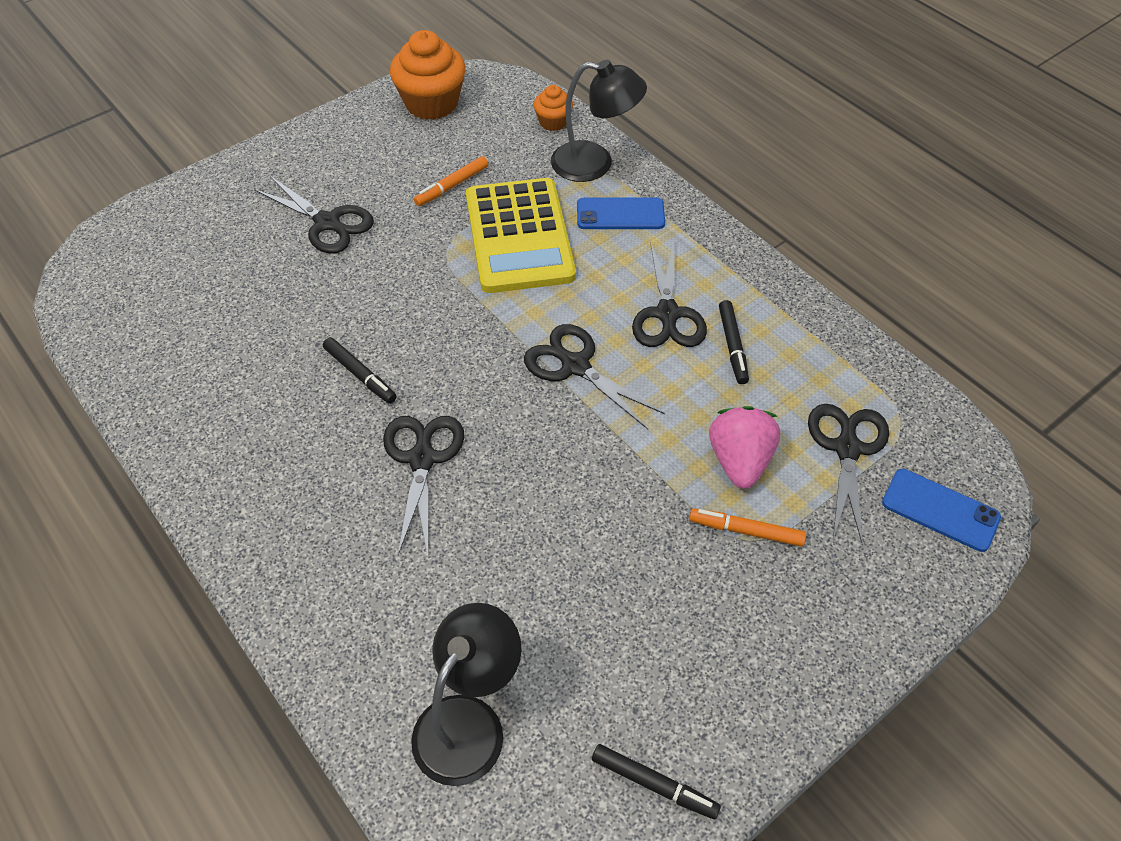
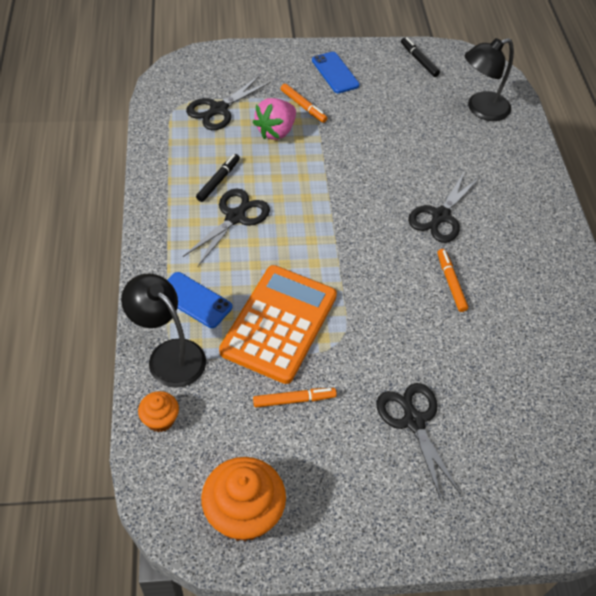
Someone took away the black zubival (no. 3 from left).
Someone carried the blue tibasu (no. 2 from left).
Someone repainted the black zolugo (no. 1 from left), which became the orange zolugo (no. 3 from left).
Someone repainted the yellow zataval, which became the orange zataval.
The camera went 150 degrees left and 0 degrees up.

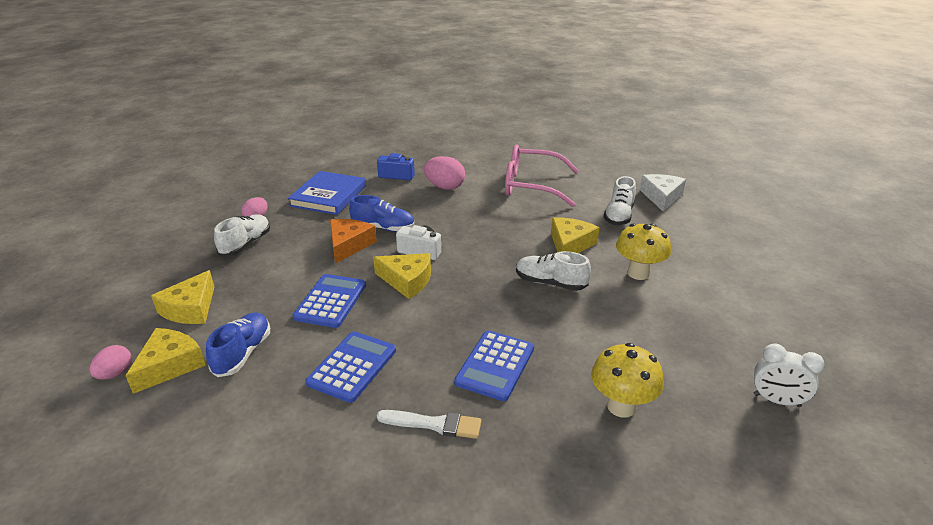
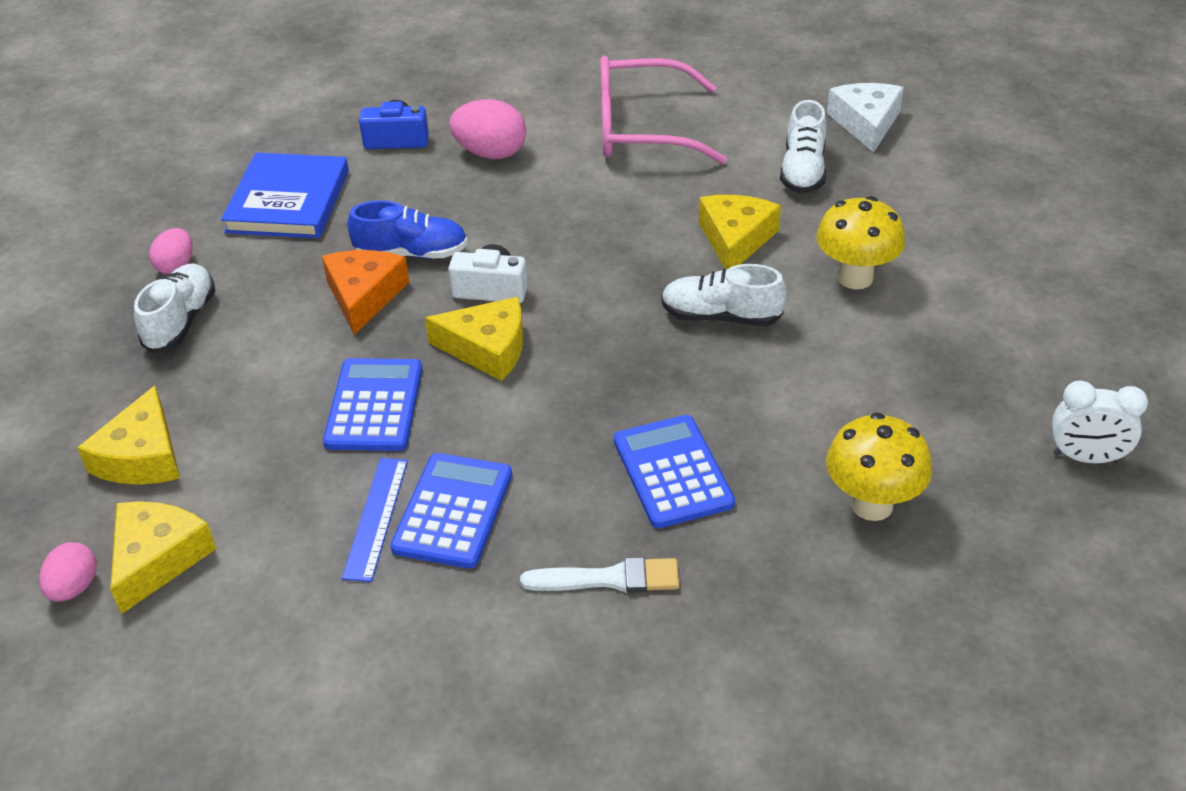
Someone took away the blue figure (no. 1 from left).
Someone put down the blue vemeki.
Someone rotated the blue zataval (no. 3 from left) by 150 degrees clockwise.
The camera went 10 degrees left and 10 degrees up.

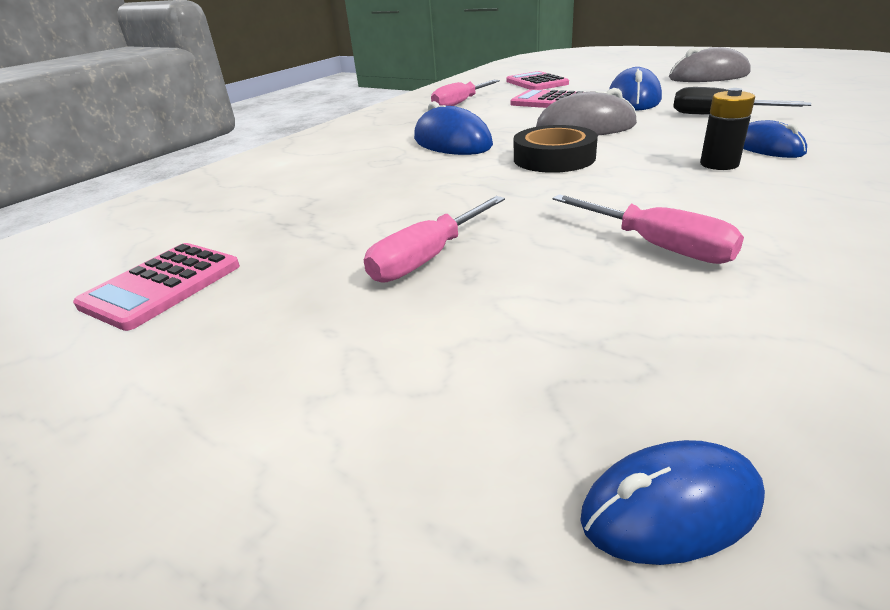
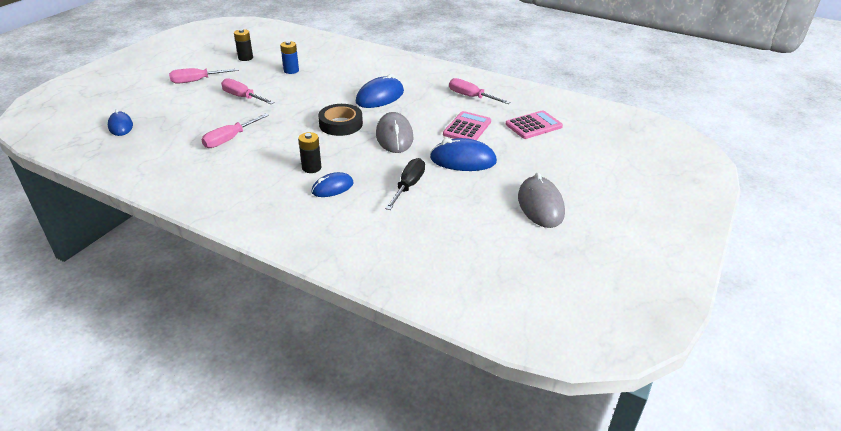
Someone put down the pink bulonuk (no. 1 from left).
Someone put down the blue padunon.
Someone swapped the pink zataval (no. 1 from left) for the black padunon (no. 1 from left).
The camera went 80 degrees right and 5 degrees up.

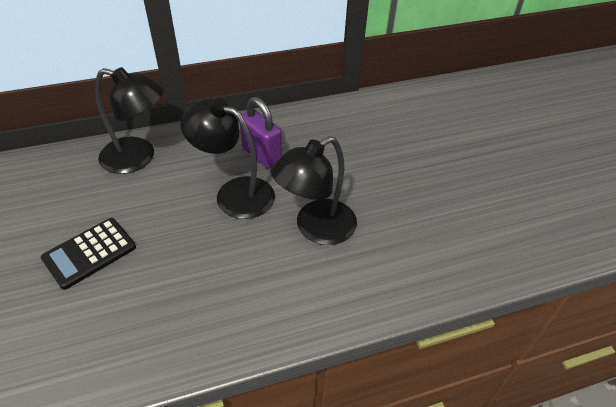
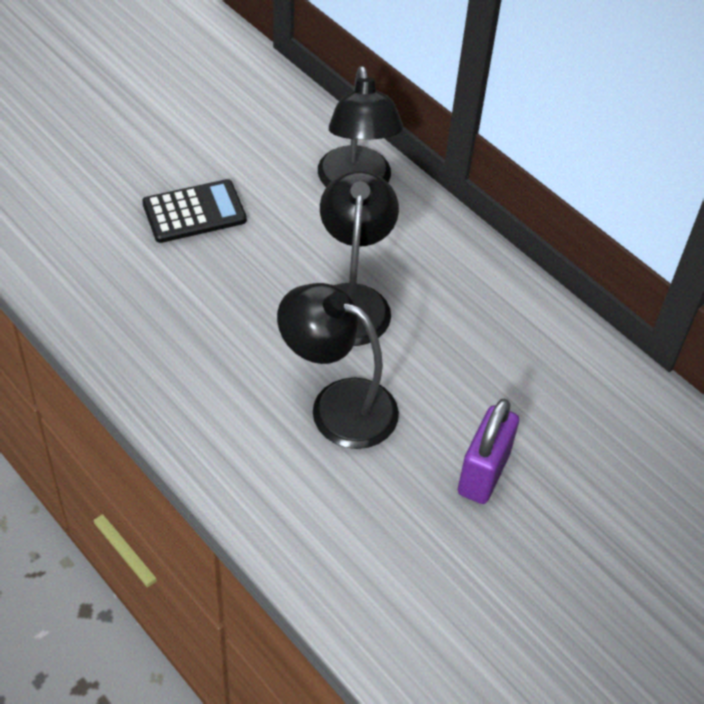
Someone carried the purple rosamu.
Someone rotated the black zataval by 135 degrees clockwise.
The camera went 65 degrees right and 5 degrees up.

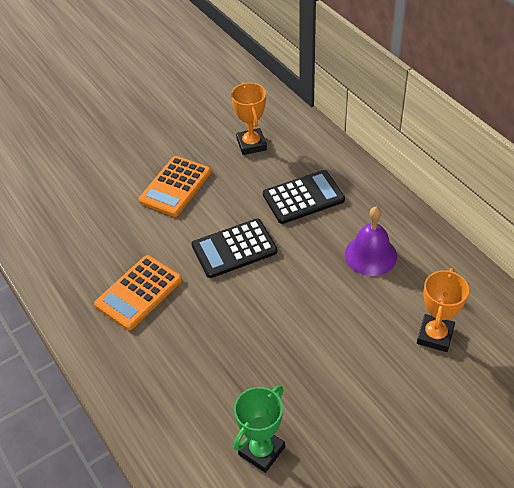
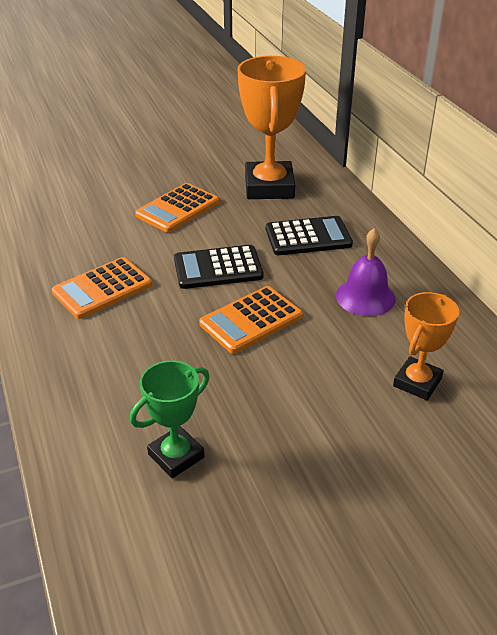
Someone put down the orange zataval (no. 3 from left).
Someone scaled the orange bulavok (no. 1 from left) by 1.76.
The camera went 10 degrees right and 10 degrees down.

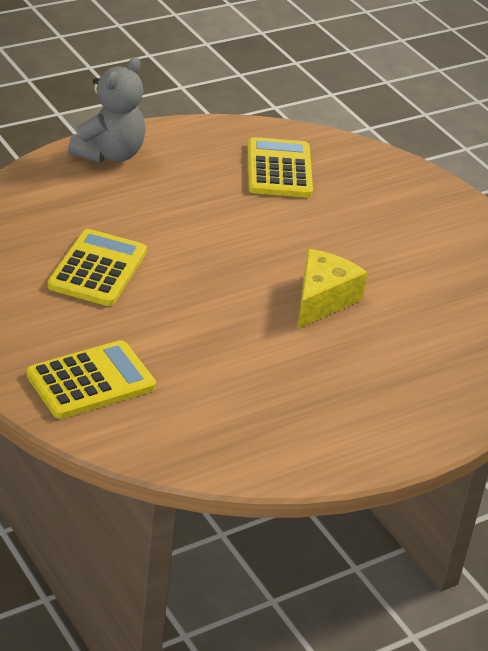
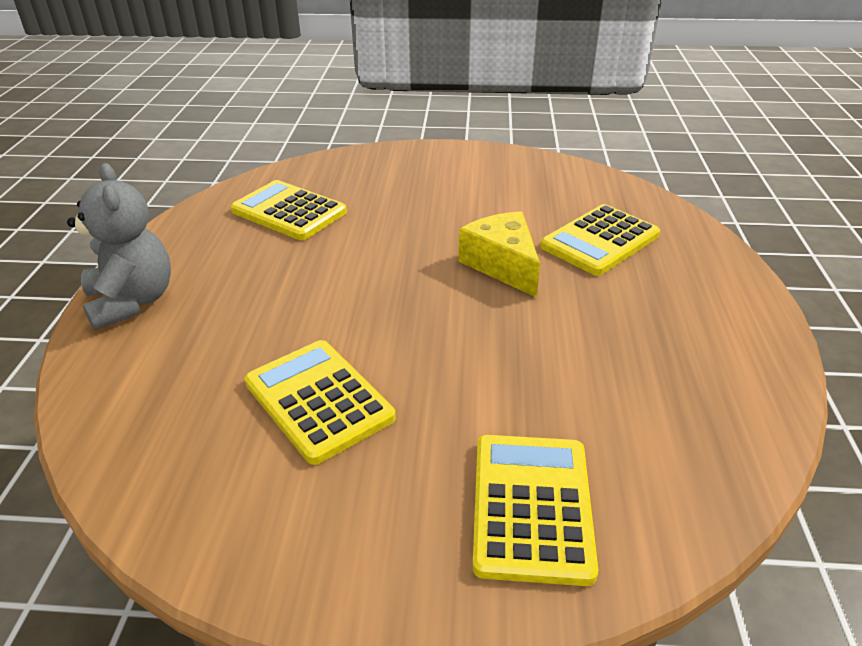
Someone put down the yellow zataval (no. 4 from left).
The camera went 50 degrees left and 0 degrees up.

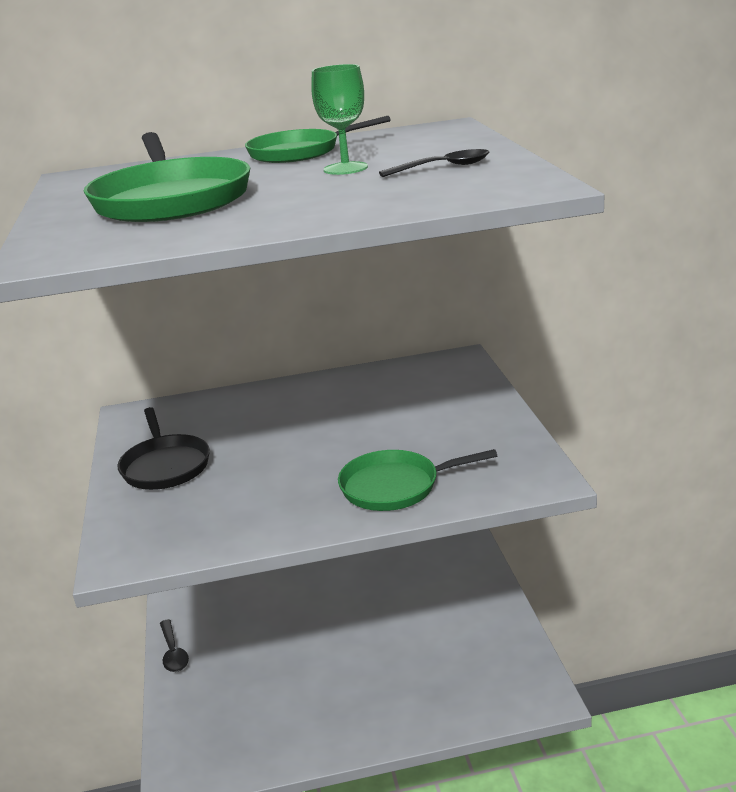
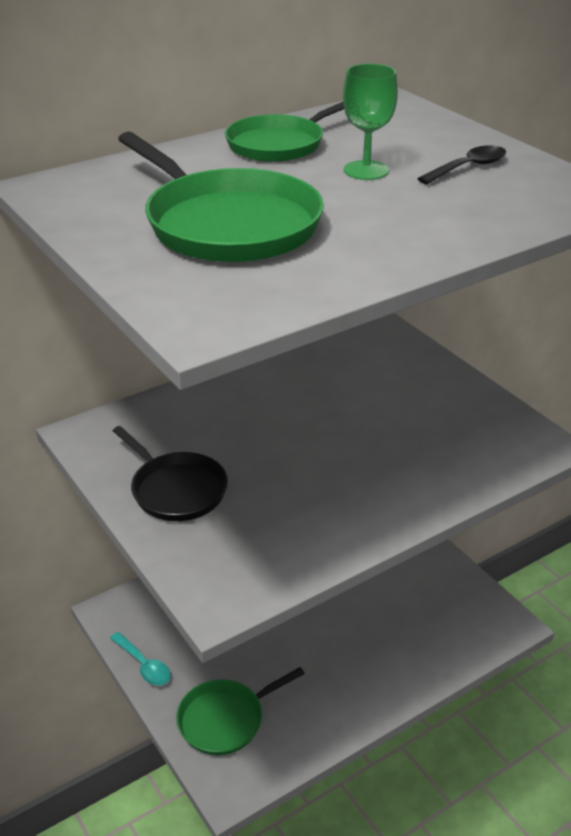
Someone carried the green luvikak (no. 3 from left in the first image).
Someone repainted the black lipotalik (no. 1 from left), which became the turquoise lipotalik.
The camera went 25 degrees left and 10 degrees up.

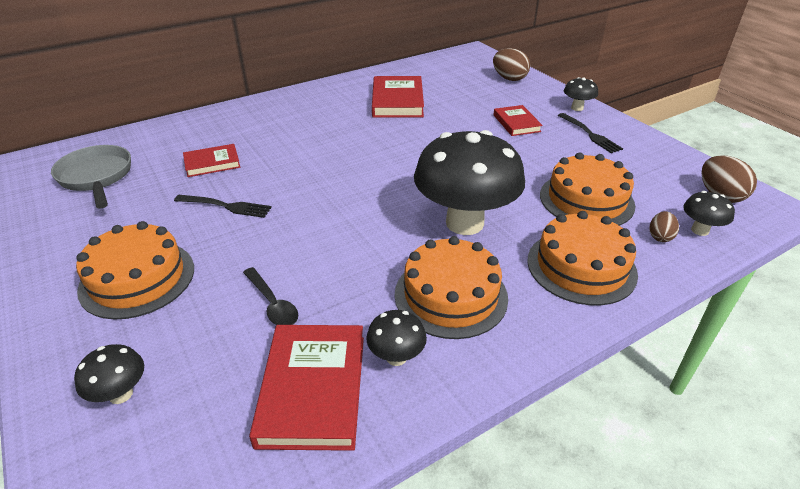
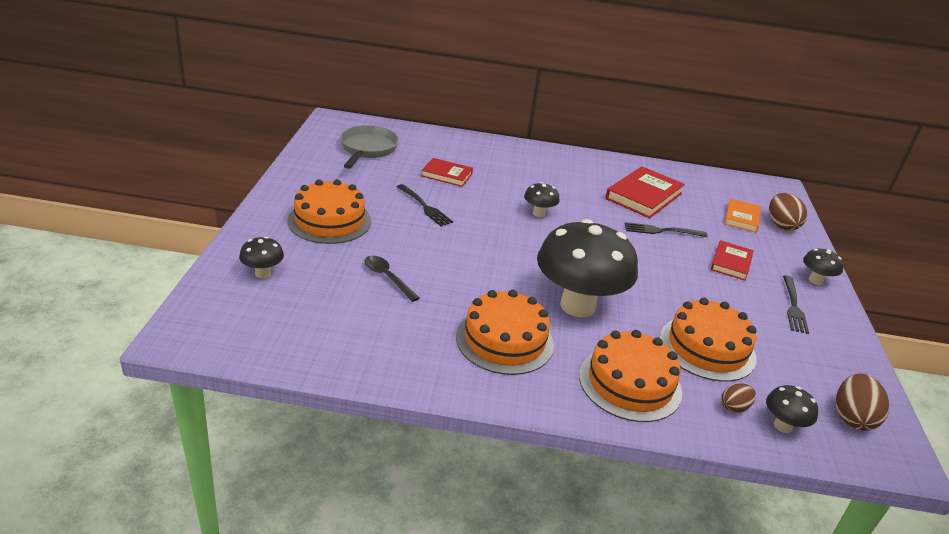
Someone took away the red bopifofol (no. 2 from left).
Someone put down the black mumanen (no. 2 from left).
Someone put down the orange bopifofol.
Someone carried the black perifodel (no. 2 from left).
Someone rotated the black lipotalik by 135 degrees clockwise.
The camera went 35 degrees right and 5 degrees down.

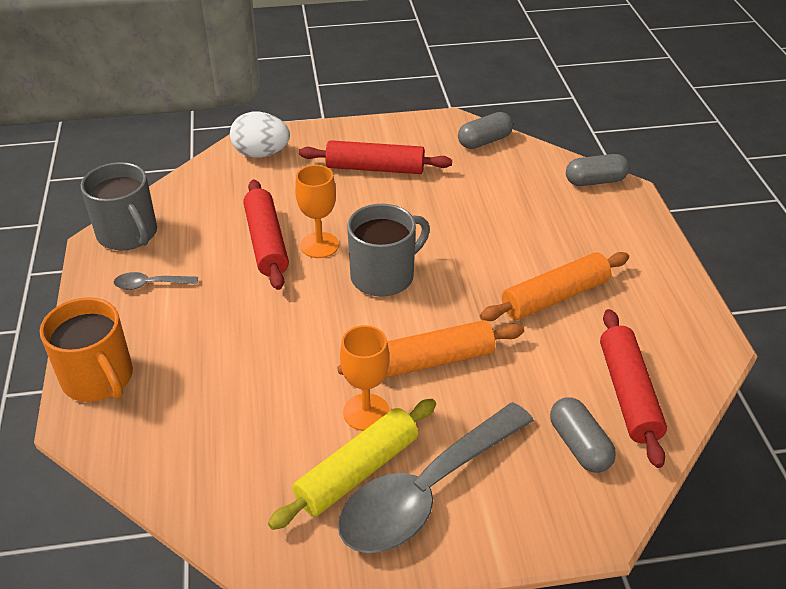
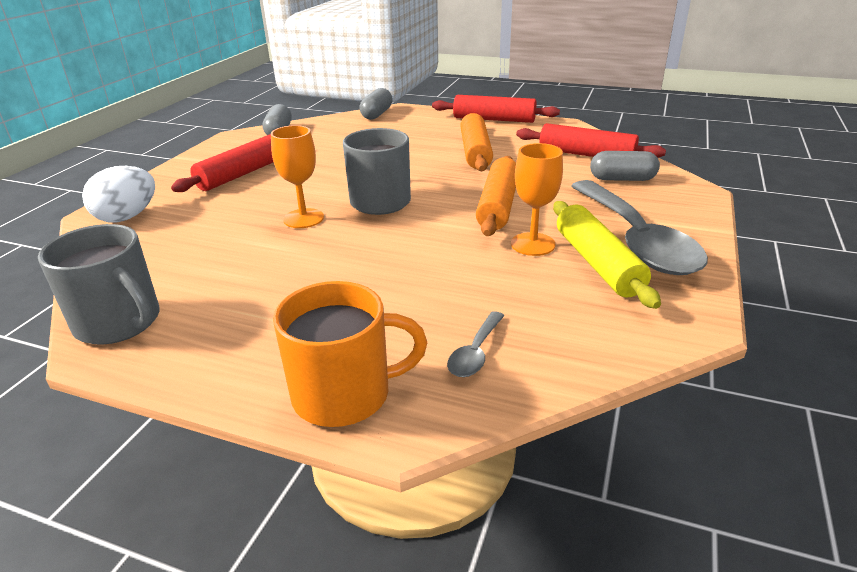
Someone carried the grey lipotalik (no. 1 from left).
Someone carried the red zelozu (no. 1 from left in the first image).
Someone rotated the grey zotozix (no. 1 from left) by 45 degrees clockwise.
The camera went 60 degrees left and 10 degrees down.

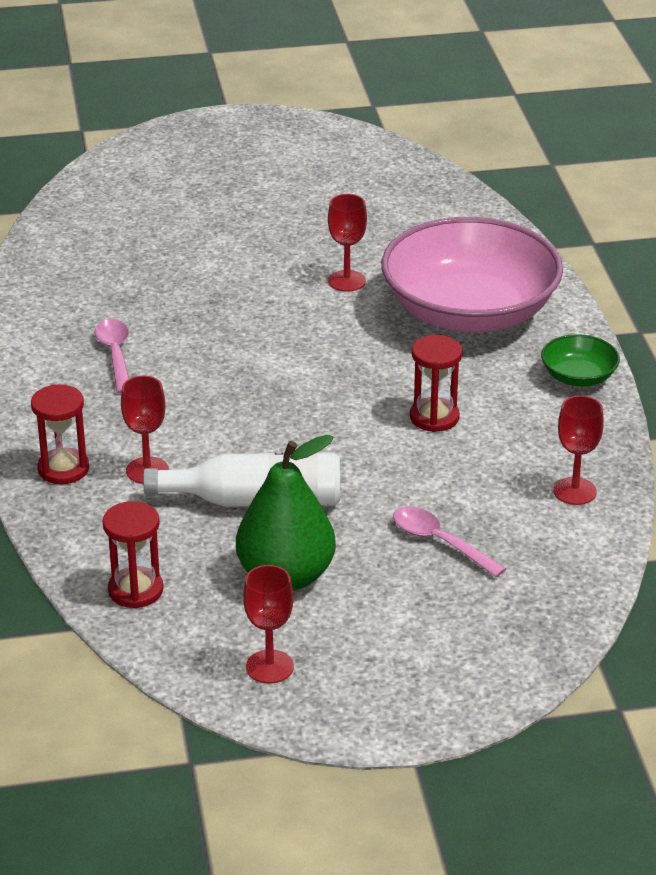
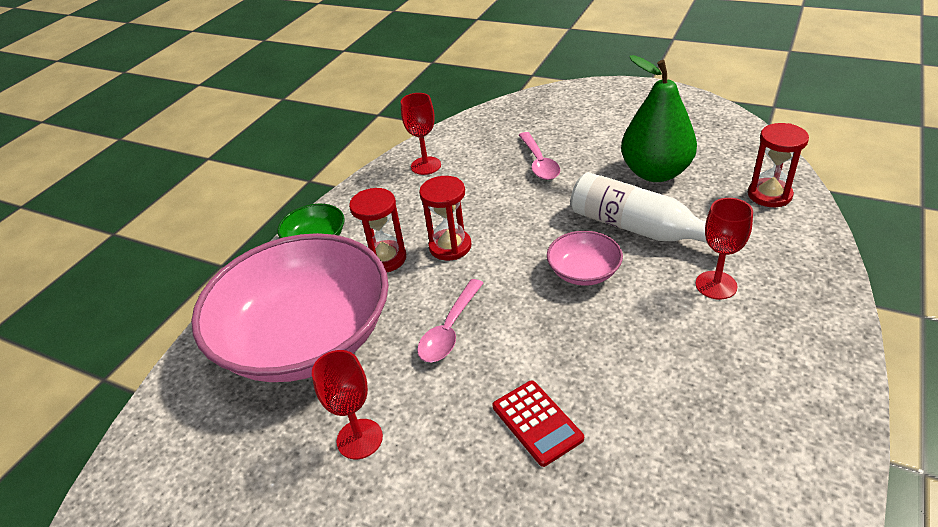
Someone took away the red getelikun (no. 2 from left).
Someone put down the red zataval.
Someone put down the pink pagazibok (no. 2 from left).
Someone carried the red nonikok (no. 1 from left).
Someone carried the pink lipotalik (no. 1 from left).
The camera went 140 degrees left and 5 degrees up.

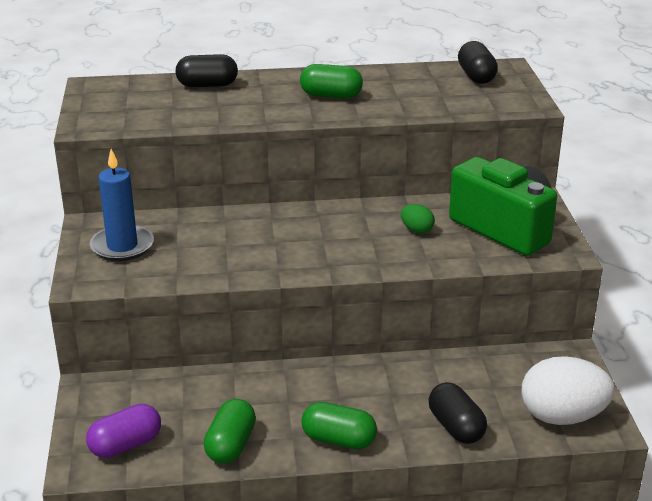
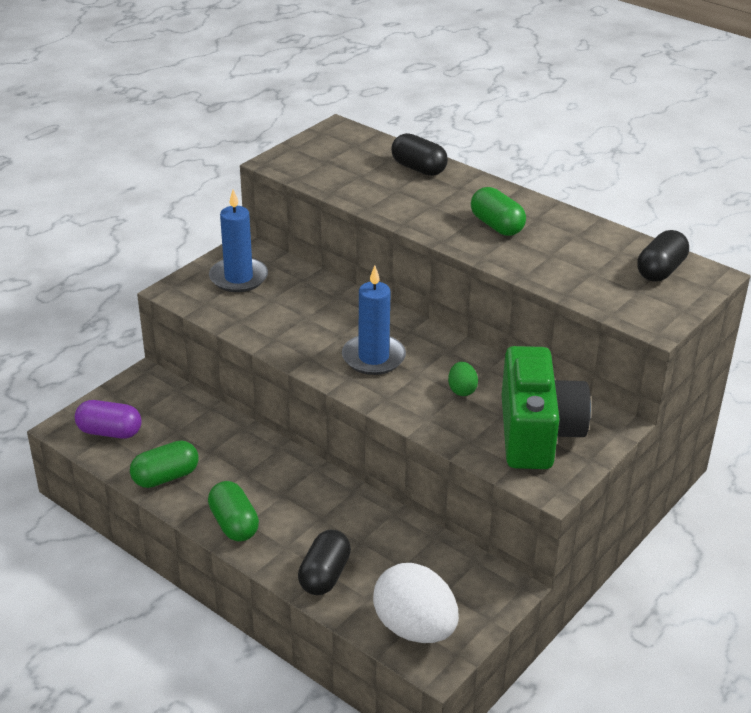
Someone put down the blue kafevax (no. 2 from left).
The camera went 45 degrees right and 5 degrees up.

